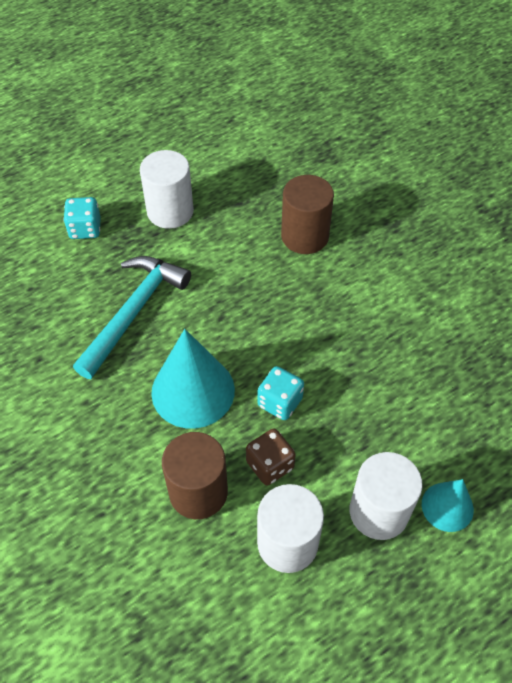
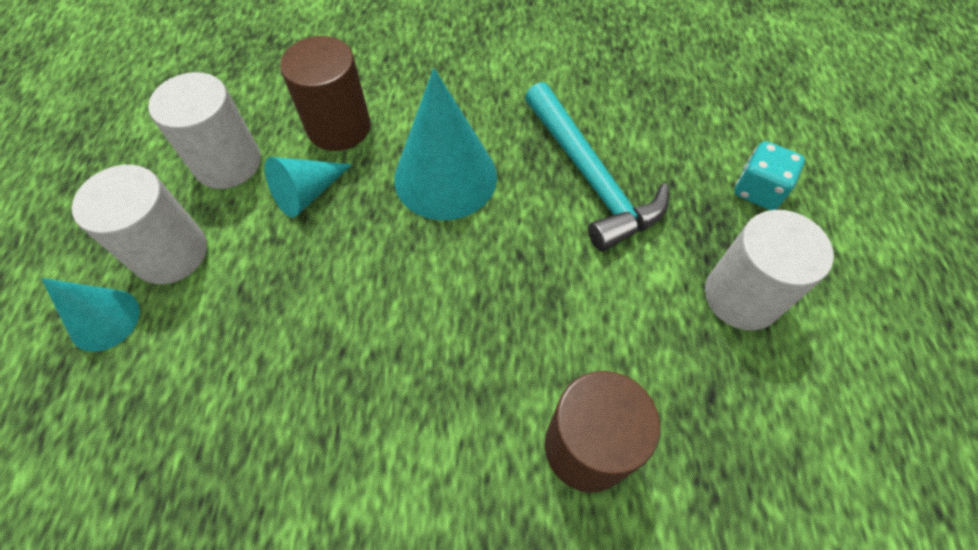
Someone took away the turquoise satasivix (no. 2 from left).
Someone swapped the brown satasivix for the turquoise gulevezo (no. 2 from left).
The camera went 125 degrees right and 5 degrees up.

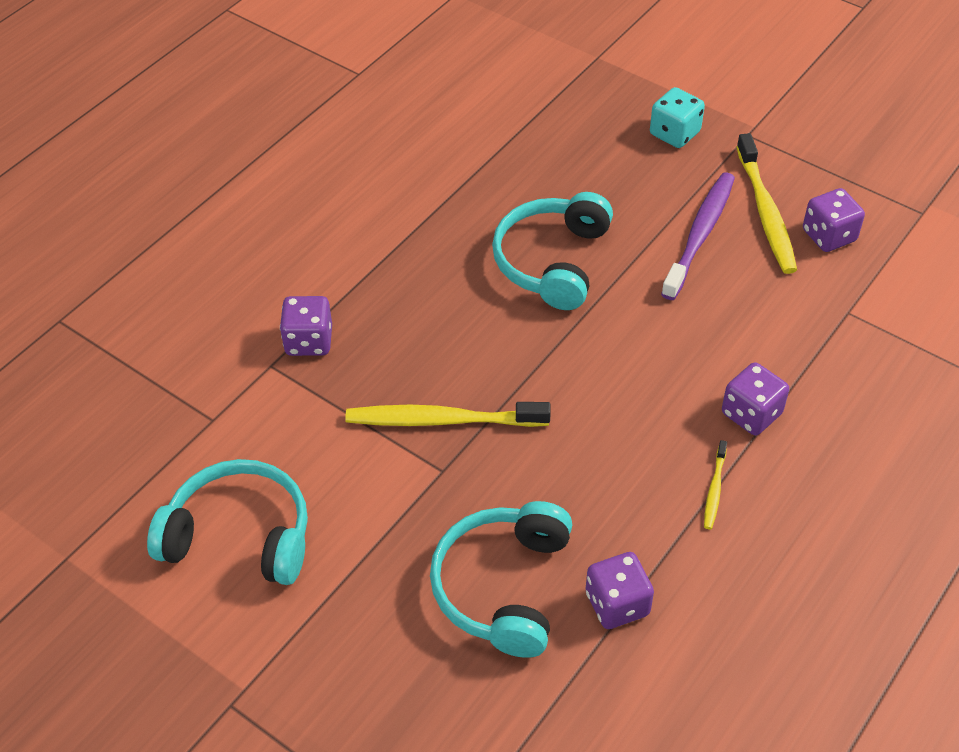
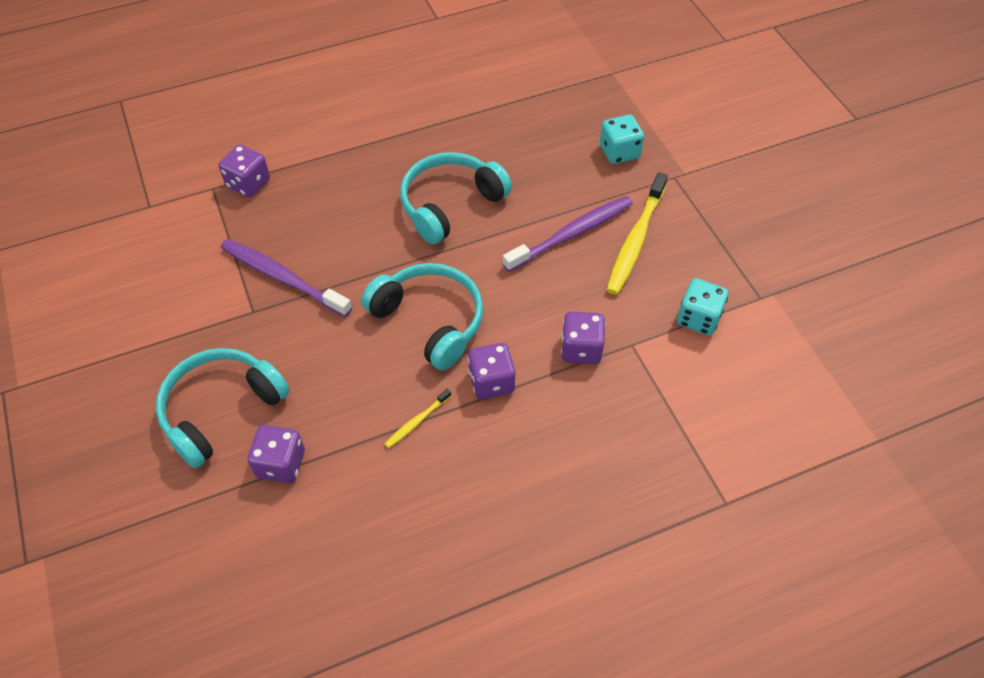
Someone put down the turquoise satasivix (no. 2 from left).
Someone carried the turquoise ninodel (no. 1 from left in the first image).
Someone carried the purple satasivix (no. 4 from left).
Someone repainted the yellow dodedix (no. 1 from left), which became the purple dodedix (no. 1 from left).
The camera went 30 degrees right and 5 degrees up.

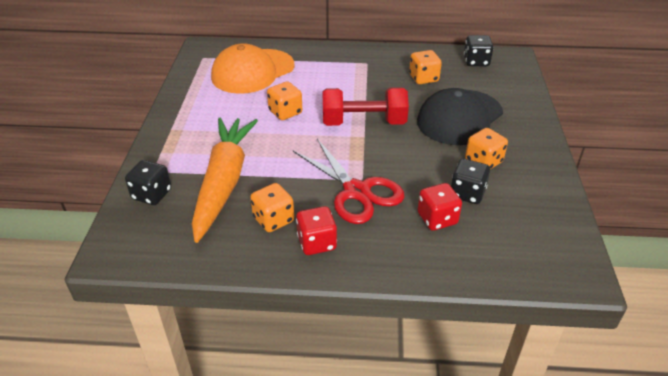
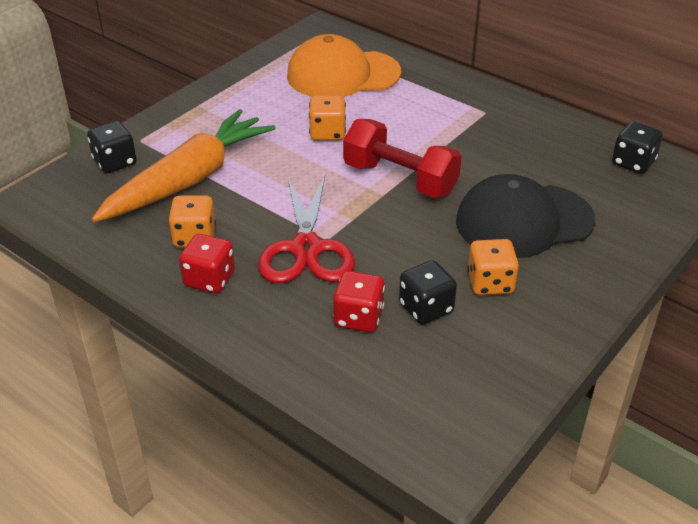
Someone took away the orange satasivix (no. 3 from left).
The camera went 35 degrees right and 0 degrees up.

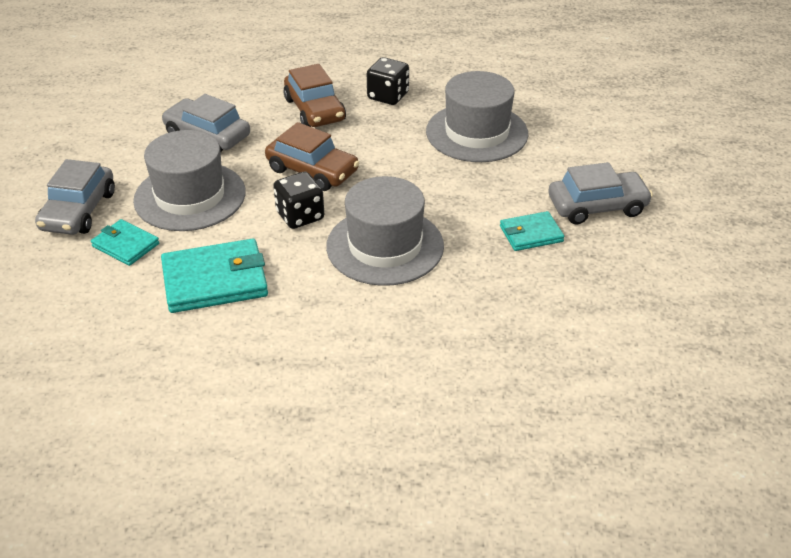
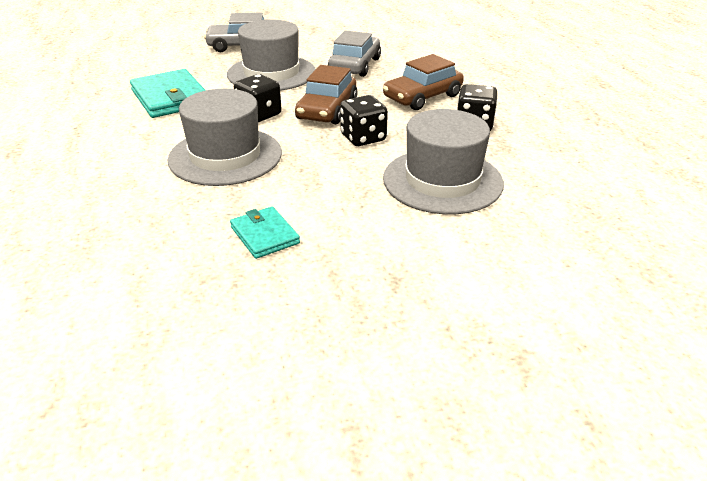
Someone took away the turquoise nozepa (no. 1 from left).
Someone took away the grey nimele (no. 3 from left).
Someone put down the black satasivix (no. 2 from left).
The camera went 75 degrees right and 5 degrees down.

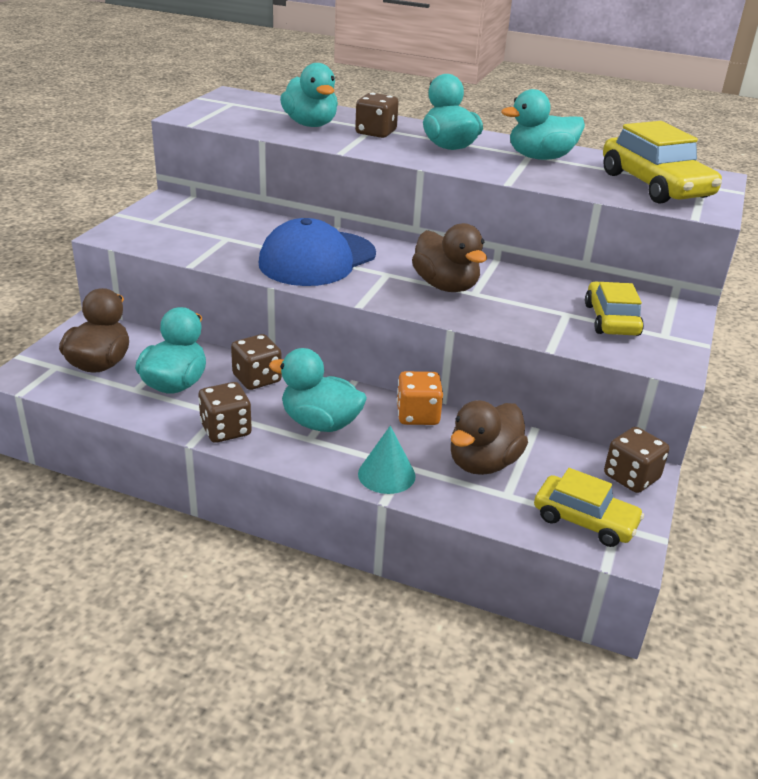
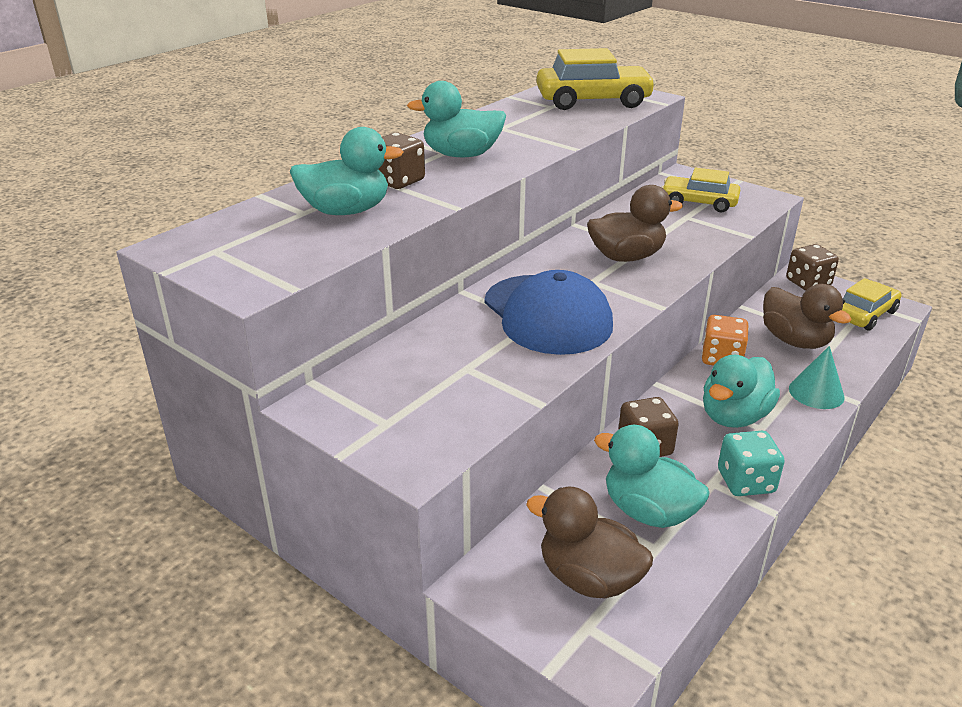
Someone took away the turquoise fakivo (no. 5 from left).
Someone repainted the brown satasivix (no. 1 from left), which became the turquoise satasivix.
The camera went 70 degrees left and 0 degrees up.

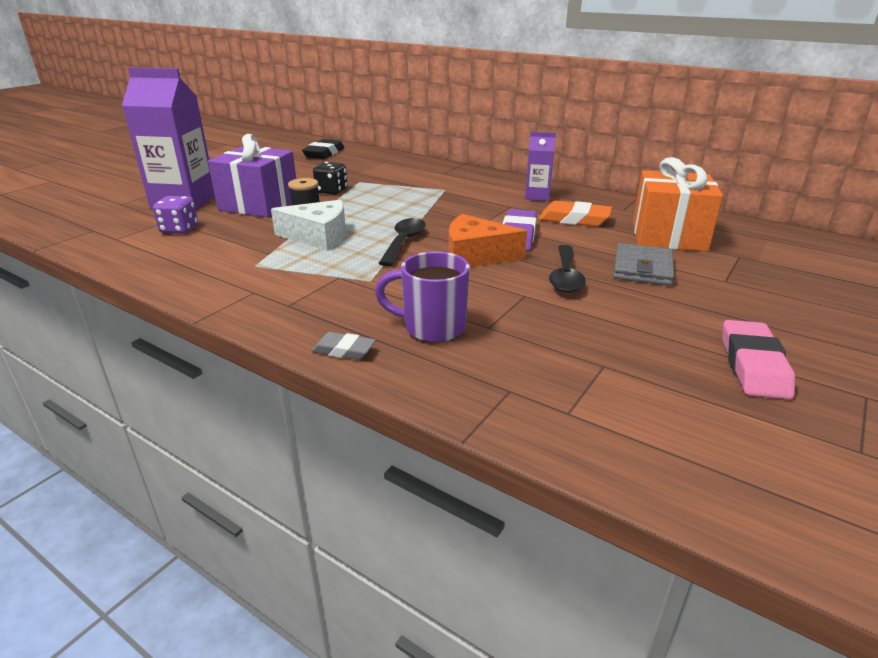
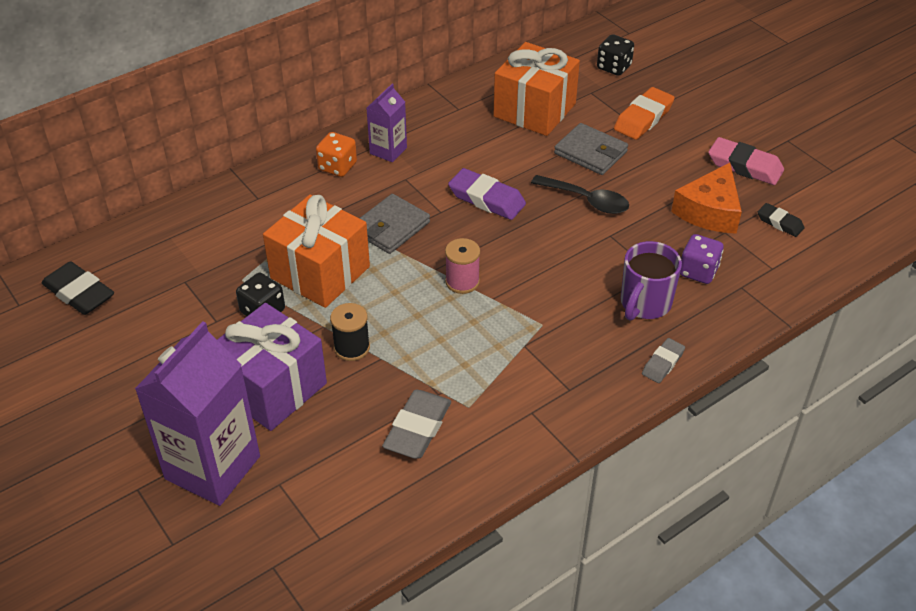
Someone took away the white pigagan.
Someone put down the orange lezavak (no. 1 from left).
Someone put down the orange satasivix.
Someone put down the grey nozepa (no. 1 from left).
Someone put down the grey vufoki (no. 1 from left).
Someone put down the black satasivix (no. 2 from left).
Someone put down the black vufoki (no. 2 from left).
Someone carried the purple satasivix.
Someone carried the orange pigagan.
Someone carried the orange vufoki.
Someone swapped the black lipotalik (no. 1 from left) for the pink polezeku.
The camera went 70 degrees left and 15 degrees up.

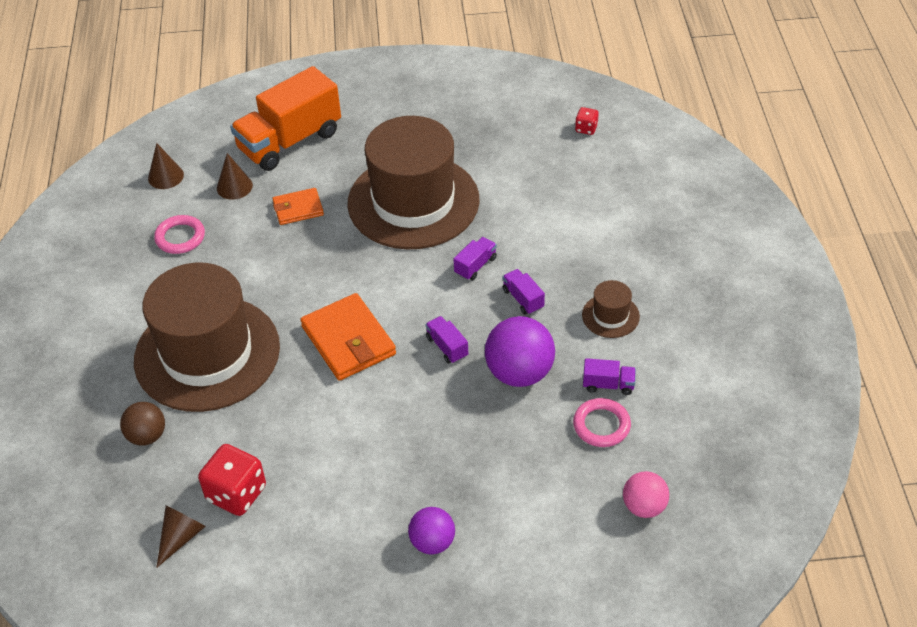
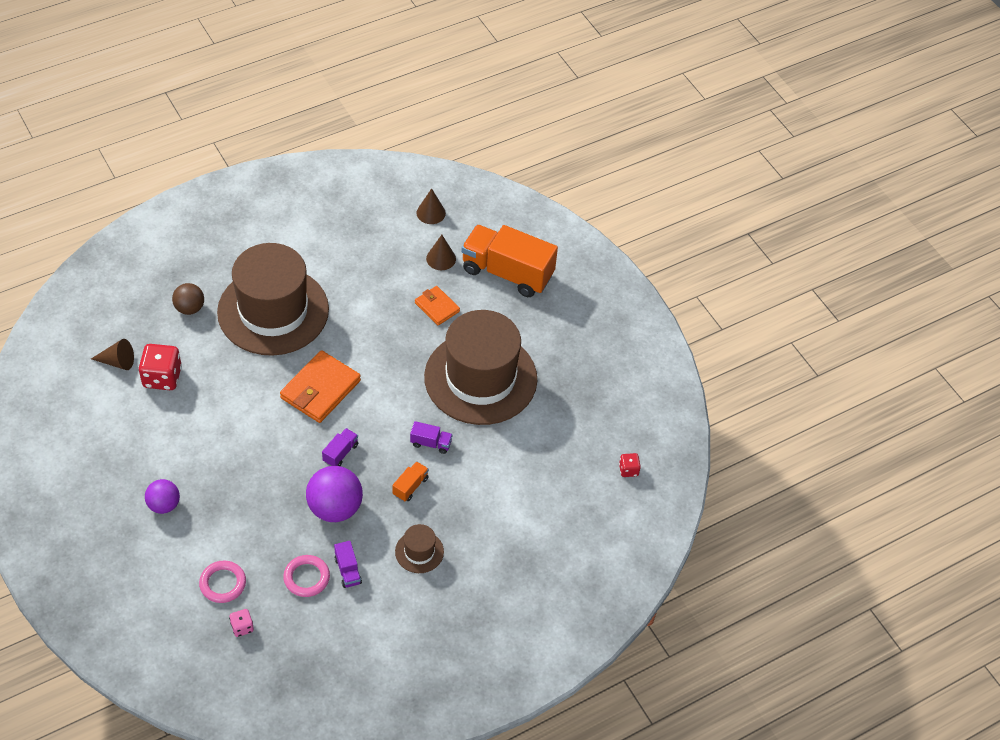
Someone carried the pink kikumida (no. 1 from left).
Someone swapped the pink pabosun for the pink satasivix.
Someone repainted the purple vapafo (no. 3 from left), which became the orange vapafo (no. 1 from left).
The camera went 60 degrees right and 5 degrees up.

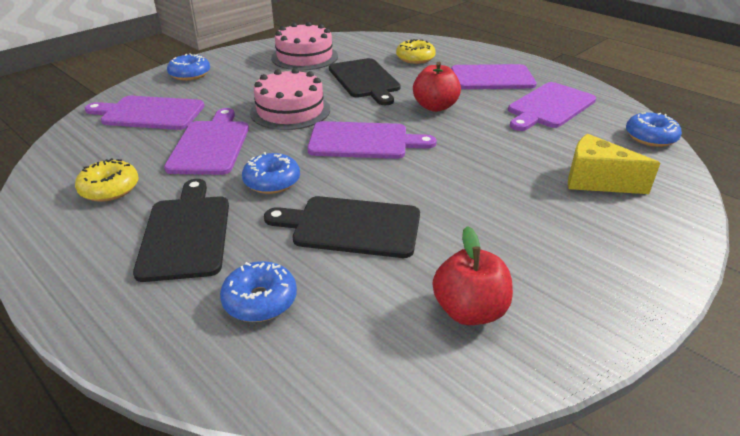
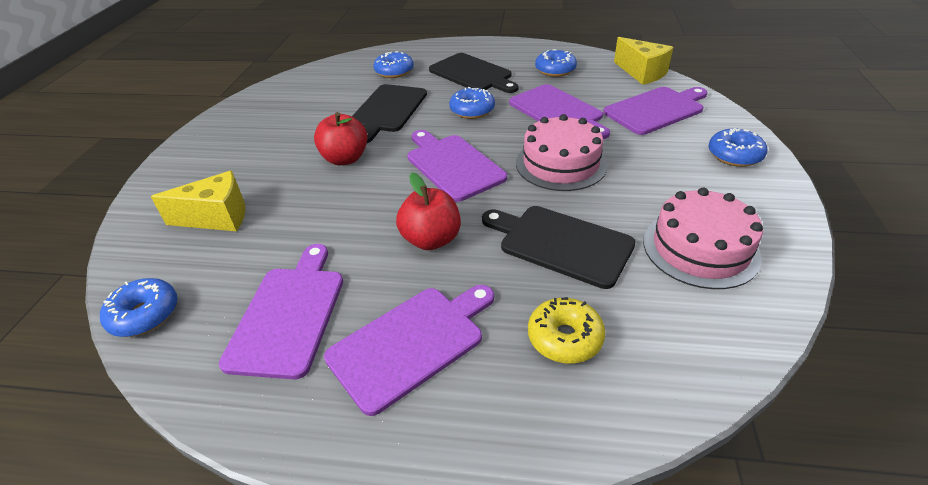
Someone put down the yellow pigagan (no. 2 from left).
Someone carried the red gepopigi (no. 2 from left in the first image).
Someone repainted the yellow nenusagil (no. 1 from left), which became the blue nenusagil (no. 4 from left).
Someone rotated the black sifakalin (no. 2 from left in the first image) by 135 degrees clockwise.
Someone rotated the purple sifakalin (no. 3 from left) by 90 degrees clockwise.
The camera went 145 degrees right and 5 degrees up.

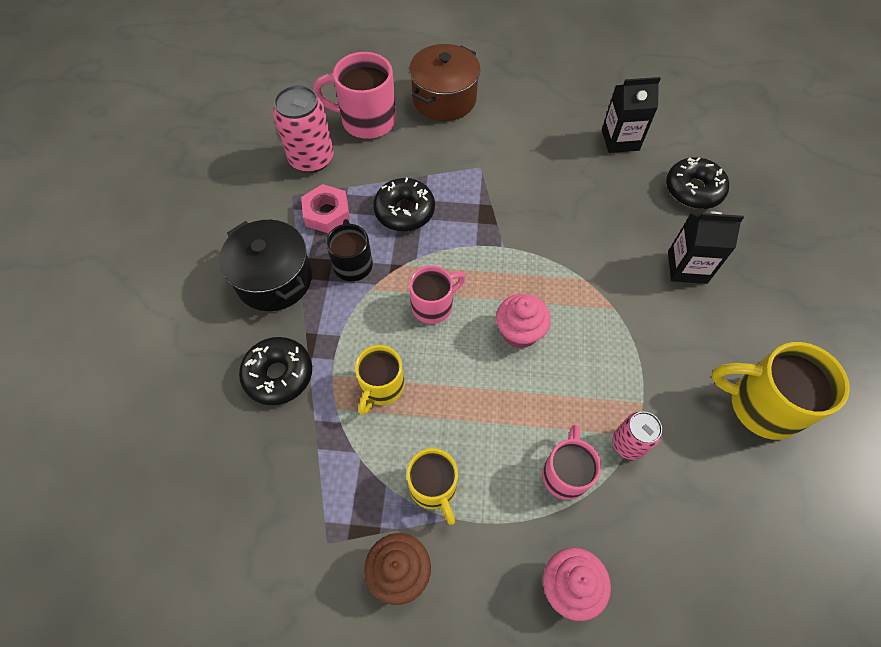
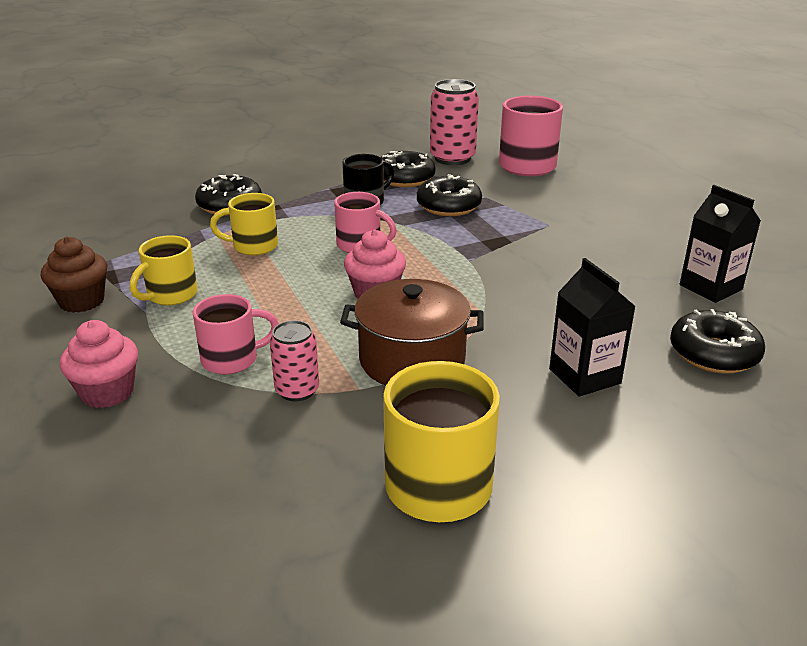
Someone took away the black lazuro.
Someone carried the brown lazuro.
Someone swapped the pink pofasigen for the black nenusagil (no. 2 from left).
The camera went 60 degrees right and 30 degrees down.

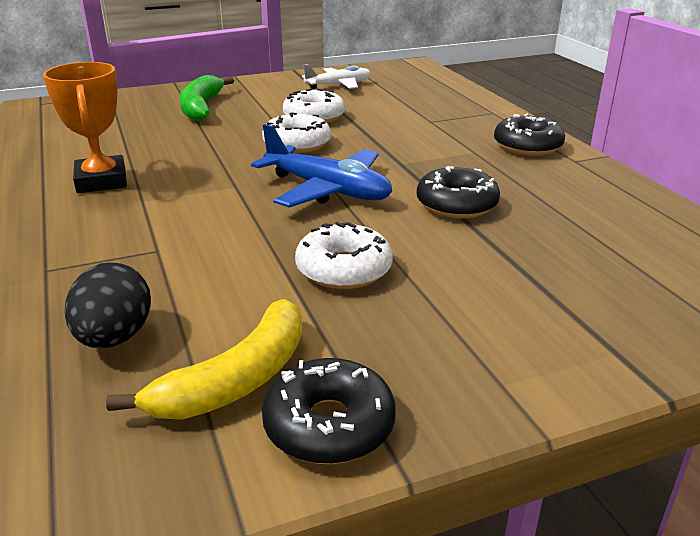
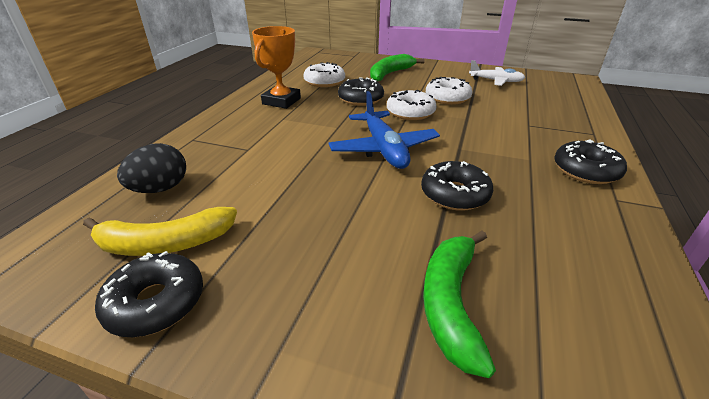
Someone put down the black nenusagil (no. 2 from left).
Someone put down the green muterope (no. 2 from left).
Someone carried the white nenusagil (no. 3 from left in the first image).
The camera went 40 degrees right and 5 degrees up.

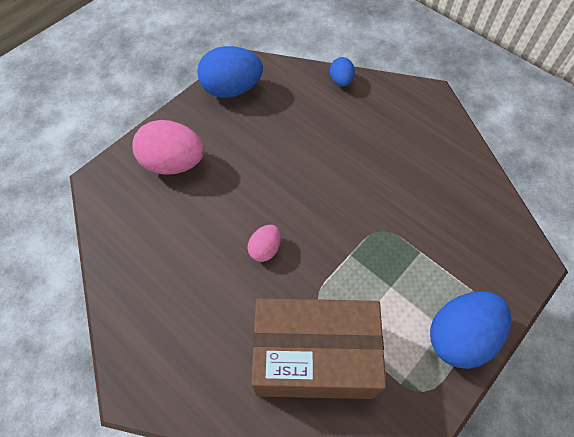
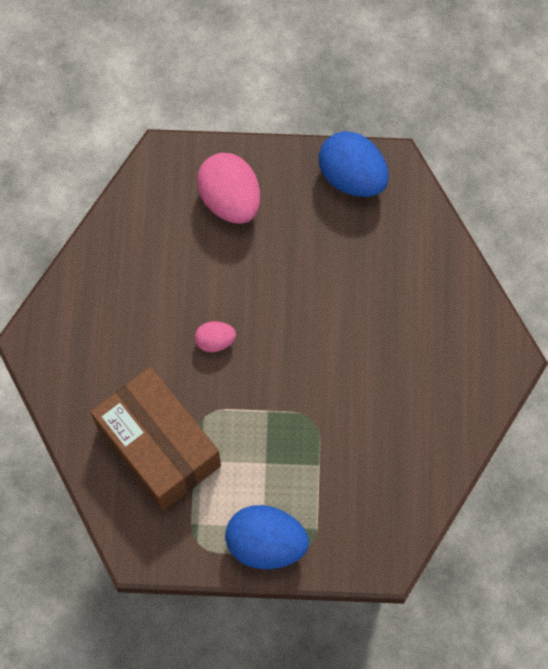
Someone took away the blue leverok (no. 2 from left).
The camera went 50 degrees right and 10 degrees up.

